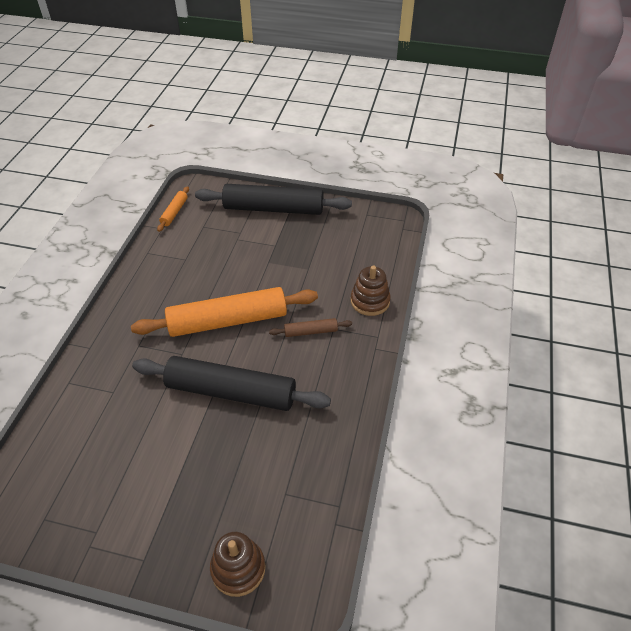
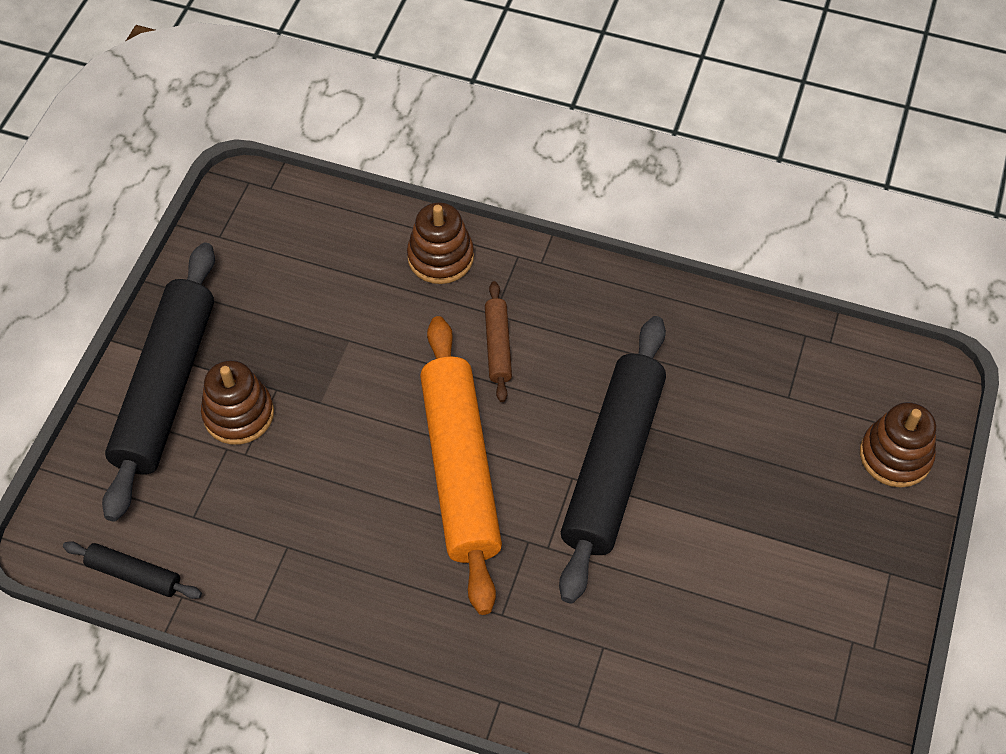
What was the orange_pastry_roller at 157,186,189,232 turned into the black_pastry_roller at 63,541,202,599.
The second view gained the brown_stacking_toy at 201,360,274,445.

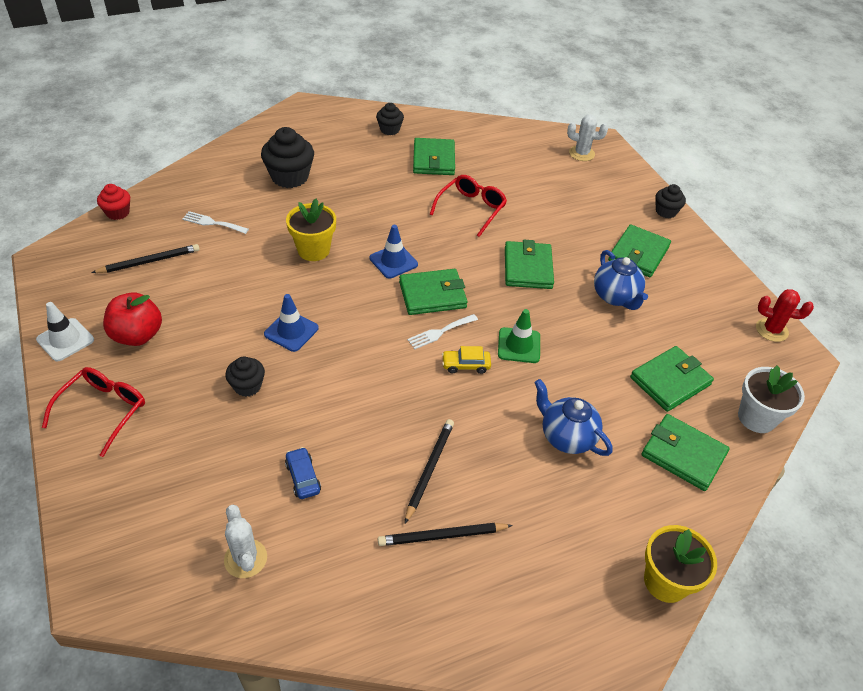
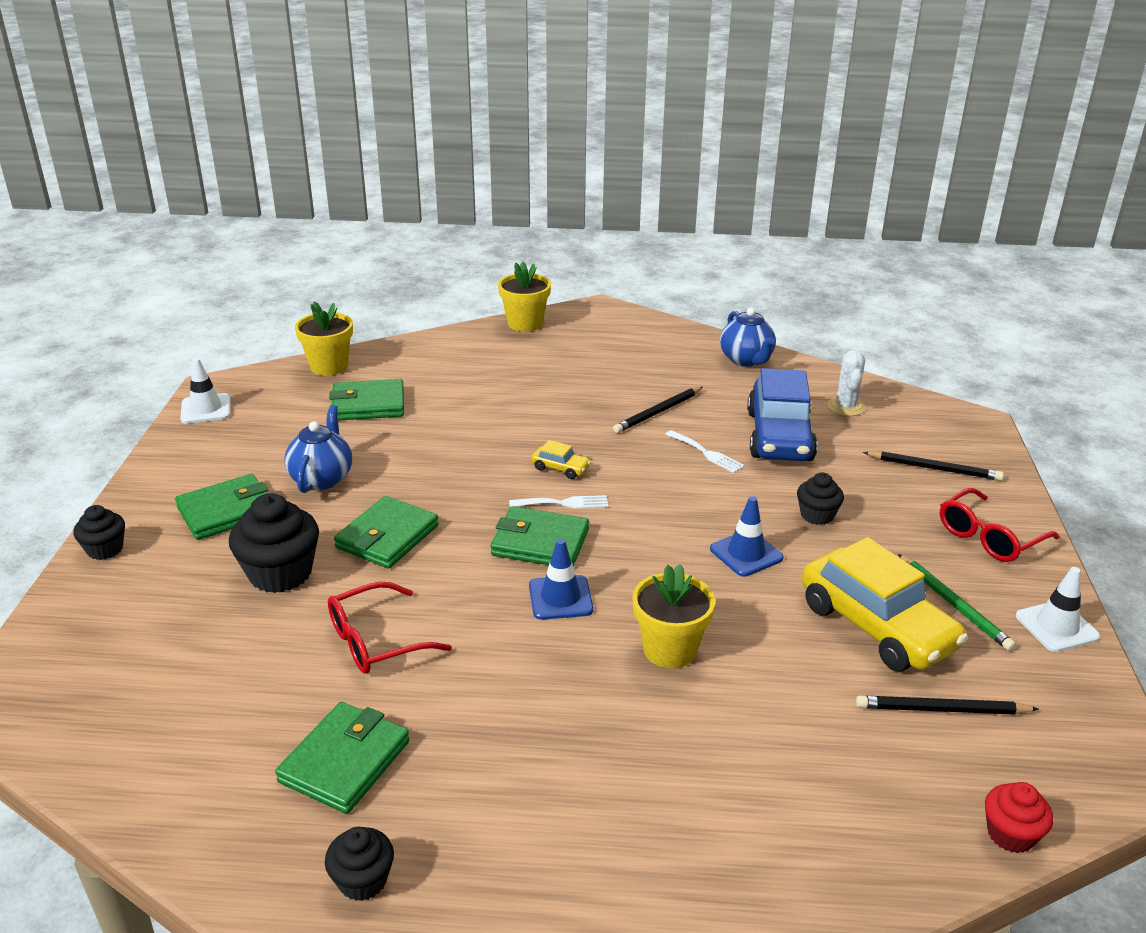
Where the crimson_apple stood at 103,292,162,346, the leaf-green_wooden_pencil came to stand at 898,554,1016,651.
The snow-white_fork ended up elsewhere, having gone from 182,211,249,234 to 665,430,745,473.
The black_muffin ended up elsewhere, having gone from 261,127,314,188 to 229,493,319,593.
The size of the cobalt_car at 285,447,321,499 changed by a factor of 2.38.
The black_wooden_pencil ended up elsewhere, having gone from 378,523,513,546 to 863,451,1004,481.
The second view lost the leaf-green_safety_cone at 498,309,540,363.
The cobalt_teapot ended up elsewhere, having gone from 534,379,613,456 to 720,308,776,367.
The second view lost the snow-white_cactus at 567,114,608,161.
The second view lost the leaf-green_billfold at 642,414,730,491.
What was the snow-white_potted_plant at 738,365,805,433 turned into the bright_yellow_potted_plant at 295,302,353,376.
Where the crimson_cactus stood at 756,289,814,342, the snow-white_safety_cone came to stand at 180,358,230,424.
The second view gained the bright_yellow_car at 802,537,968,672.

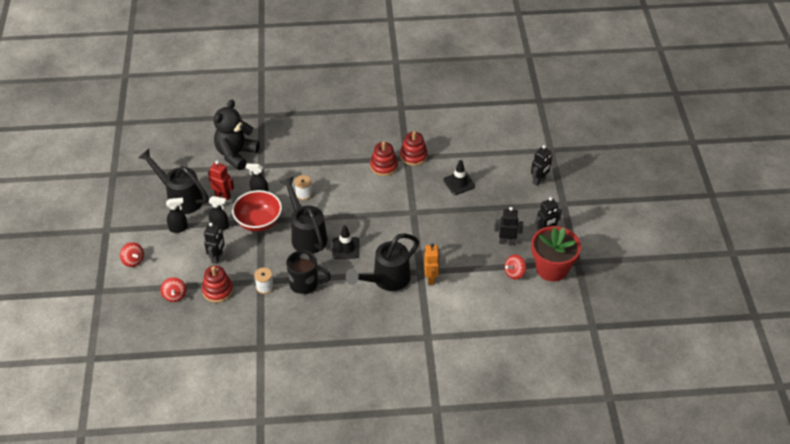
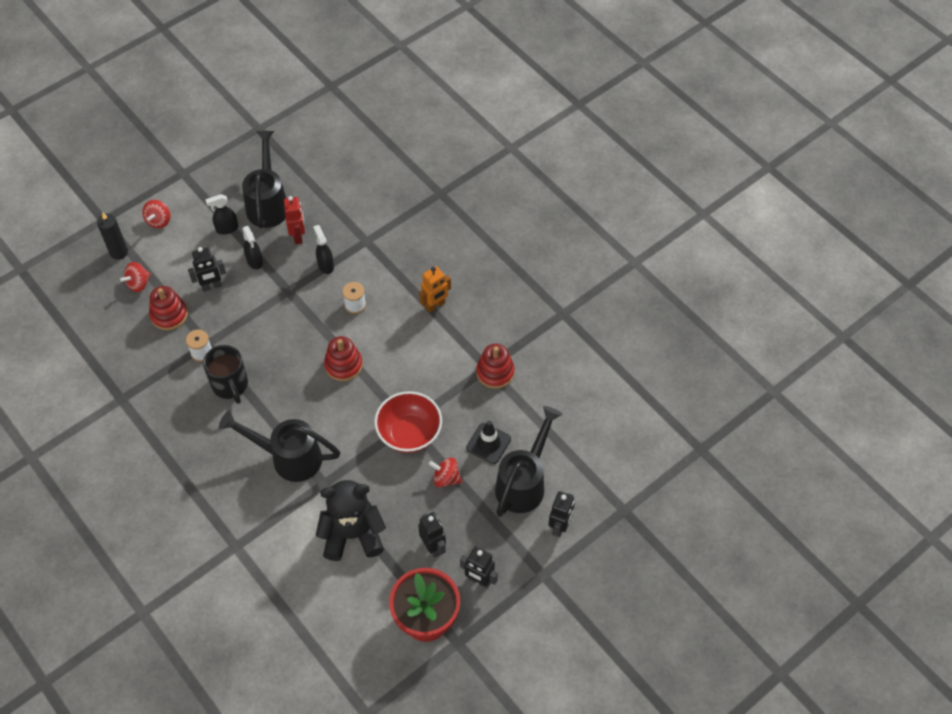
The black_spray_bottle at 166,198,188,233 ended up facing another way, 120 degrees clockwise from before.
The black_stuffed_bear ended up elsewhere, having gone from 214,100,260,170 to 316,480,386,561.
The crimson_serving_bowl ended up elsewhere, having gone from 232,190,282,232 to 374,391,442,453.
The black_sprinkling_can ended up elsewhere, having gone from 280,177,328,254 to 495,406,562,517.
The second view lost the black_safety_cone at 332,225,359,259.
The crimson_stacking_toy ended up elsewhere, having gone from 370,142,398,176 to 324,336,363,381.
The orange_toy_robot ended up elsewhere, having gone from 424,243,439,285 to 419,266,451,313.
The crimson_spinning_top ended up elsewhere, having gone from 505,254,526,280 to 428,458,462,487.
The black_toy_robot at 531,145,552,186 ended up facing another way, 75 degrees counterclockwise from before.
The second view gained the black_pillar_candle at 97,213,128,260.

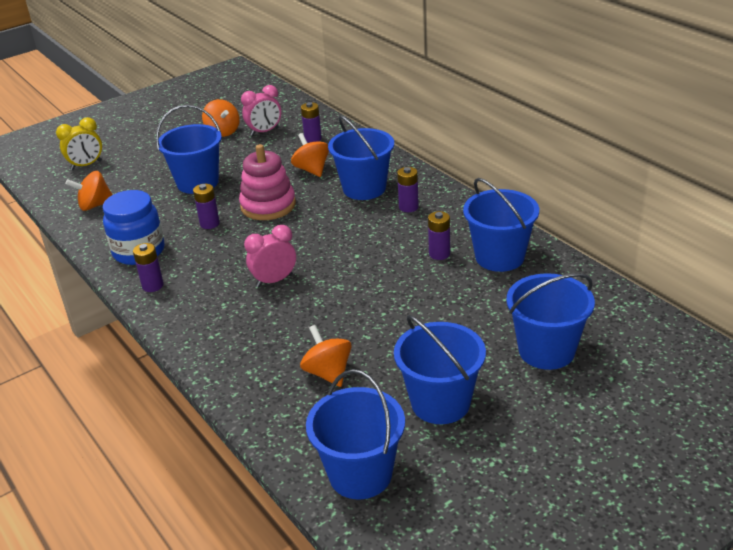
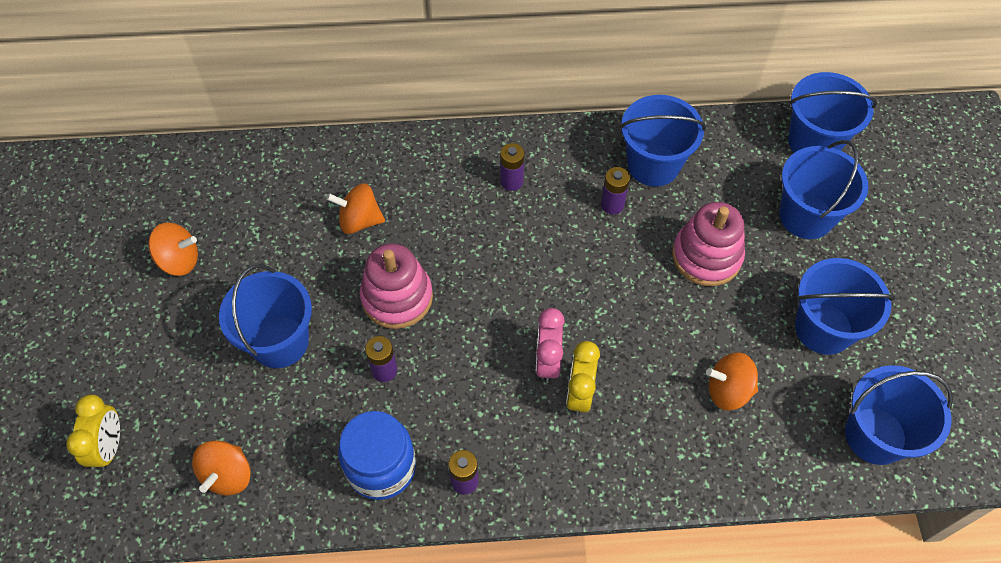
The second view lost the rosy_clock at 241,85,281,136.
The second view lost the royal_purple_AA_battery at 301,102,322,143.
The cobalt_sand_bucket ended up elsewhere, having gone from 328,116,394,200 to 788,72,877,153.
The second view gained the bright_yellow_clock at 566,341,600,416.
The second view gained the rosy_stacking_toy at 672,202,745,286.

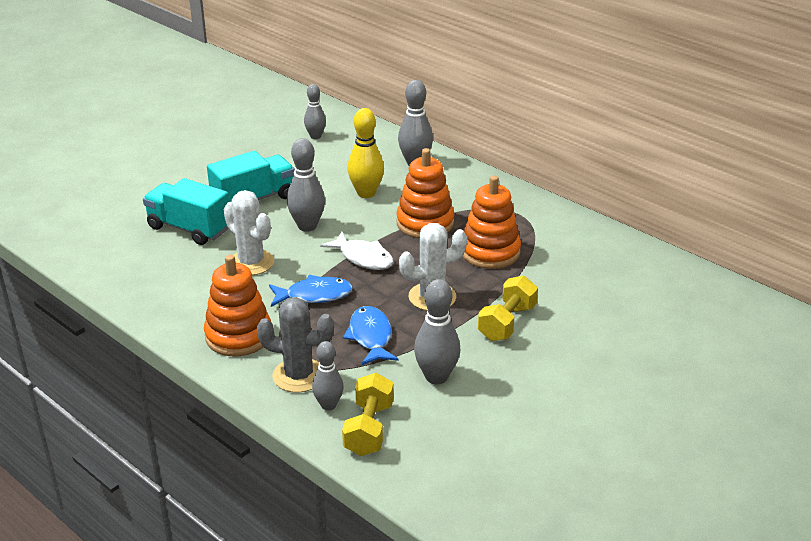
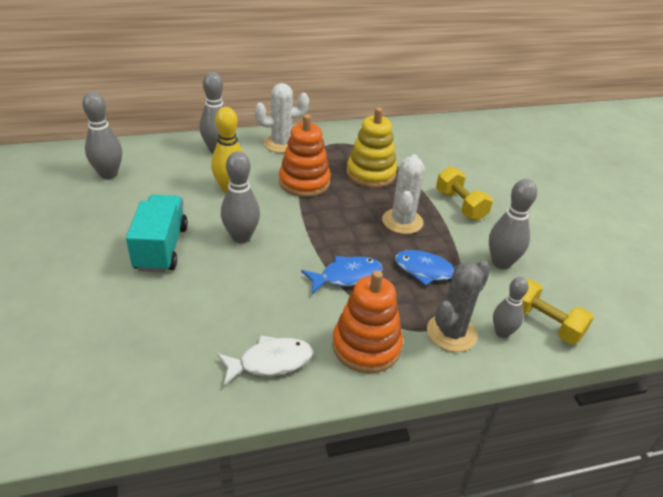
The second view lost the teal_toy_truck at 143,178,229,245.
The snow-white_cactus ended up elsewhere, having gone from 224,190,274,275 to 255,83,309,153.
The cobalt_fish_figure at 269,275,352,307 ended up facing another way, 45 degrees clockwise from before.
The size of the ash-grey_tenpin at 304,84,326,139 changed by a factor of 1.52.
The snow-white_fish_figure ended up elsewhere, having gone from 320,232,393,270 to 217,335,313,386.
What was the orange_stacking_toy at 462,176,521,269 turned into the bright_yellow_stacking_toy at 346,107,397,188.

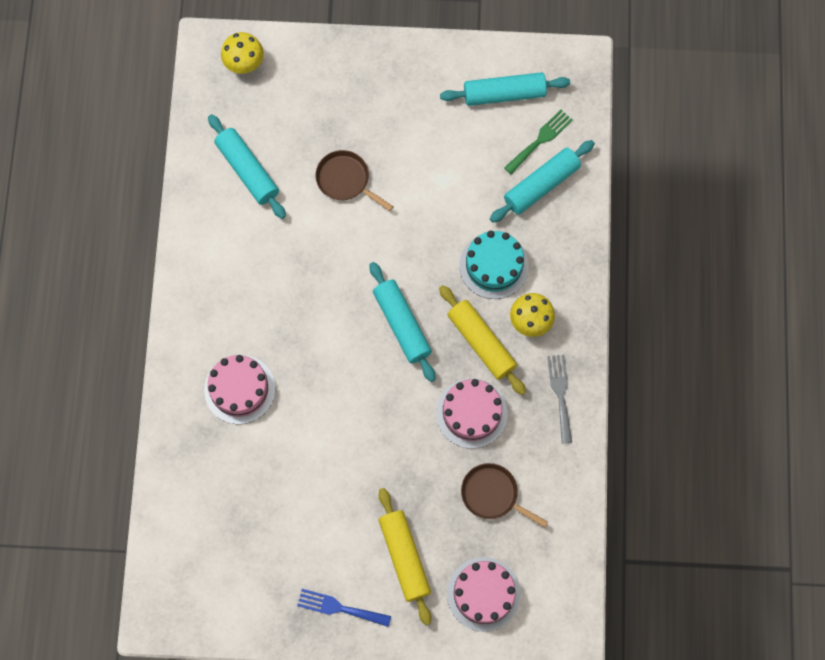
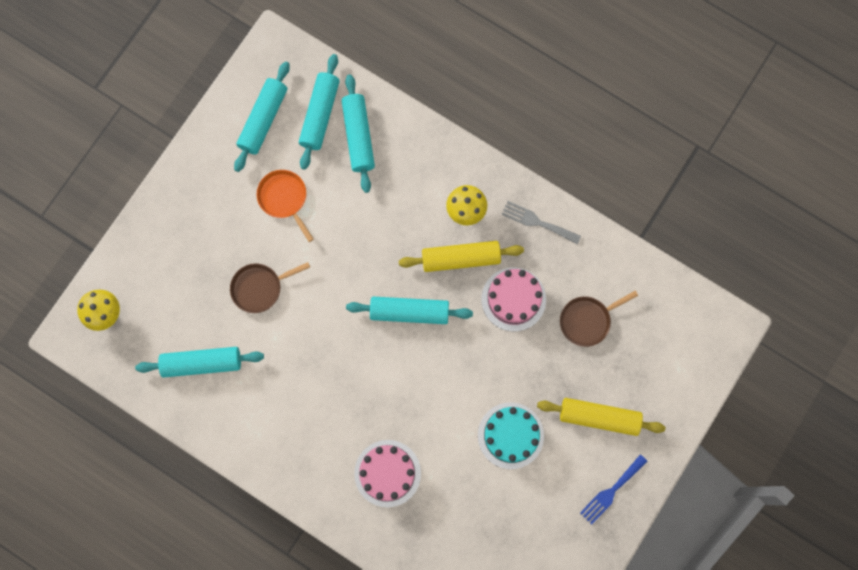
The second view lost the rosy_gateau at 447,557,521,632.
The teal_gateau ended up elsewhere, having gone from 459,231,529,299 to 478,402,544,469.
Where the leaf-green_fork stood at 504,110,573,174, the teal_pastry_roller came to stand at 299,54,340,170.
The second view gained the orange_frying_pan at 257,170,314,242.

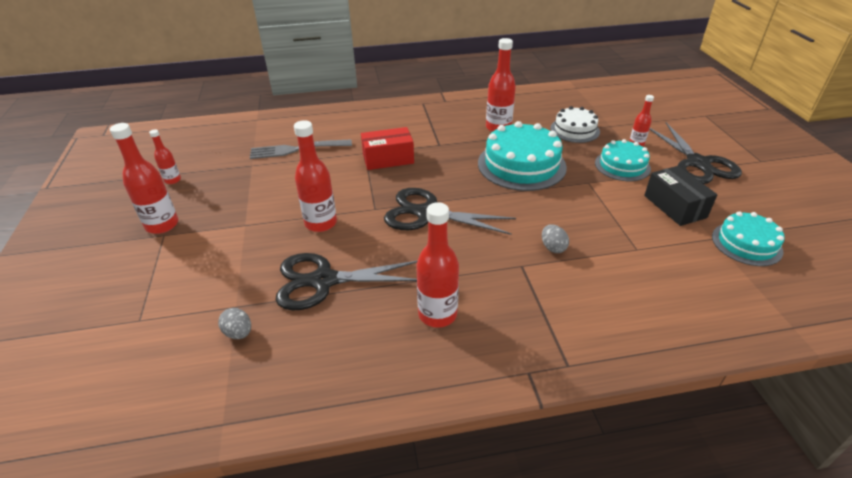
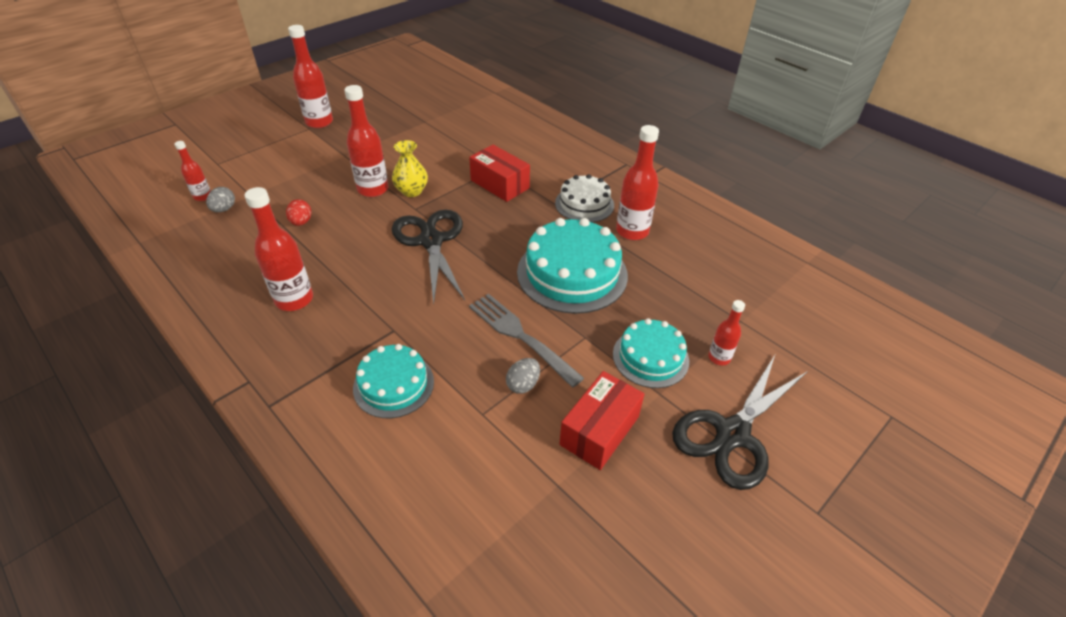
The crimson_bottle ended up elsewhere, having gone from 149,129,181,184 to 174,141,211,201.
The ash-grey_fork ended up elsewhere, having gone from 250,139,352,159 to 469,294,584,388.
Where the black_pair_of_scissors stood at 276,253,417,310, the crimson_egg_shape came to stand at 286,199,312,226.
The ash-grey_egg_shape ended up elsewhere, having gone from 542,224,569,253 to 506,358,540,394.
The snow-white_gateau ended up elsewhere, having gone from 550,106,600,143 to 555,174,614,223.
What was the black_box at 644,166,717,226 turned into the crimson_box at 559,371,644,470.
The teal_gateau ended up elsewhere, having gone from 712,211,785,266 to 353,344,434,418.
The second view gained the bright_yellow_tall_vase at 392,140,428,197.

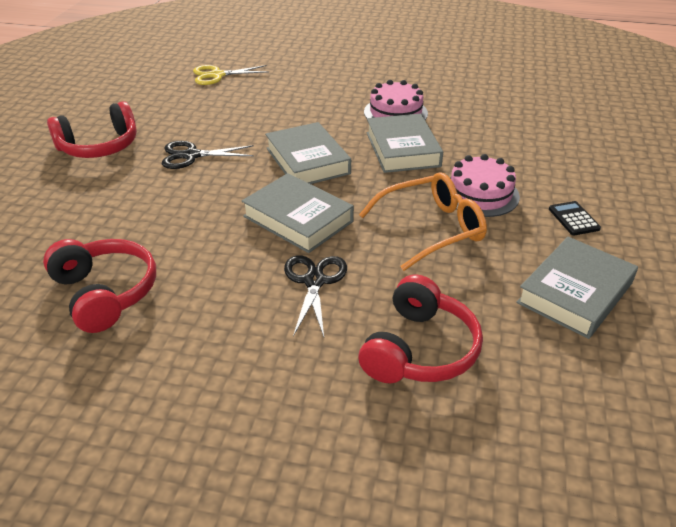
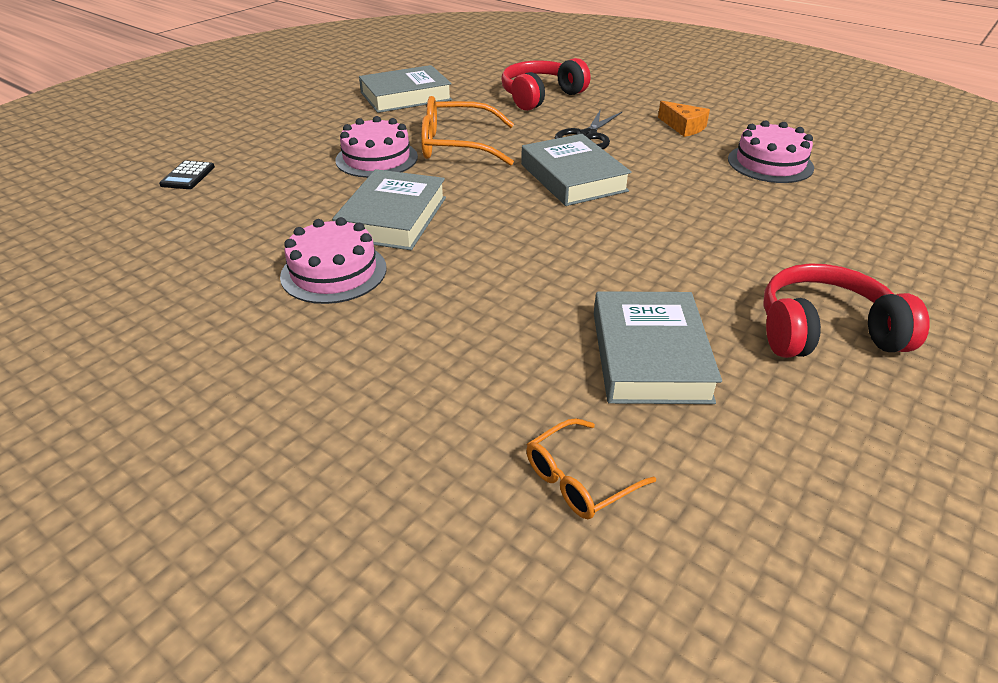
Where the crimson_headphones stood at 43,239,156,333, the rosy_gateau came to stand at 728,120,814,183.
The second view lost the black_pair_of_scissors at 162,141,254,169.
Where the bright_yellow_pair_of_scissors stood at 193,65,269,85, the orange_glasses came to stand at 526,418,656,519.
The ash-grey_hardcover ended up elsewhere, having gone from 265,122,351,184 to 594,291,722,404.
The black_calculator ended up elsewhere, having gone from 549,201,601,235 to 159,161,215,189.
The second view gained the orange_piece_of_cheese at 658,101,710,137.

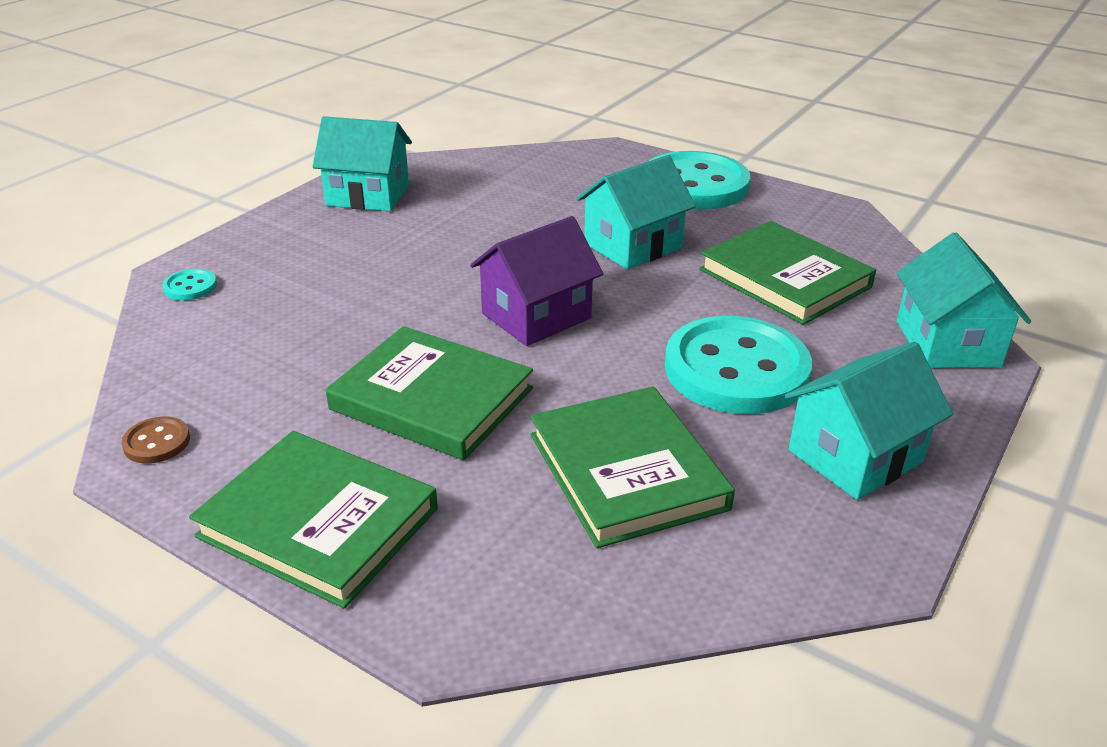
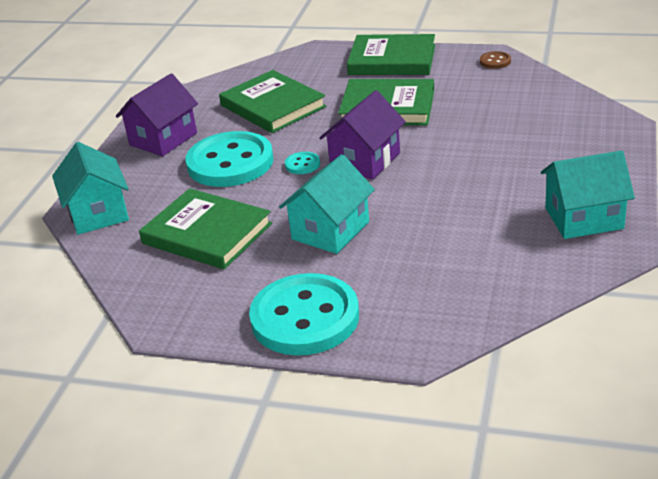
The teal_button ended up elsewhere, having gone from 162,269,217,301 to 285,152,320,174.
What was the teal_house at 785,342,953,500 turned into the royal_purple_house at 116,73,198,156.

